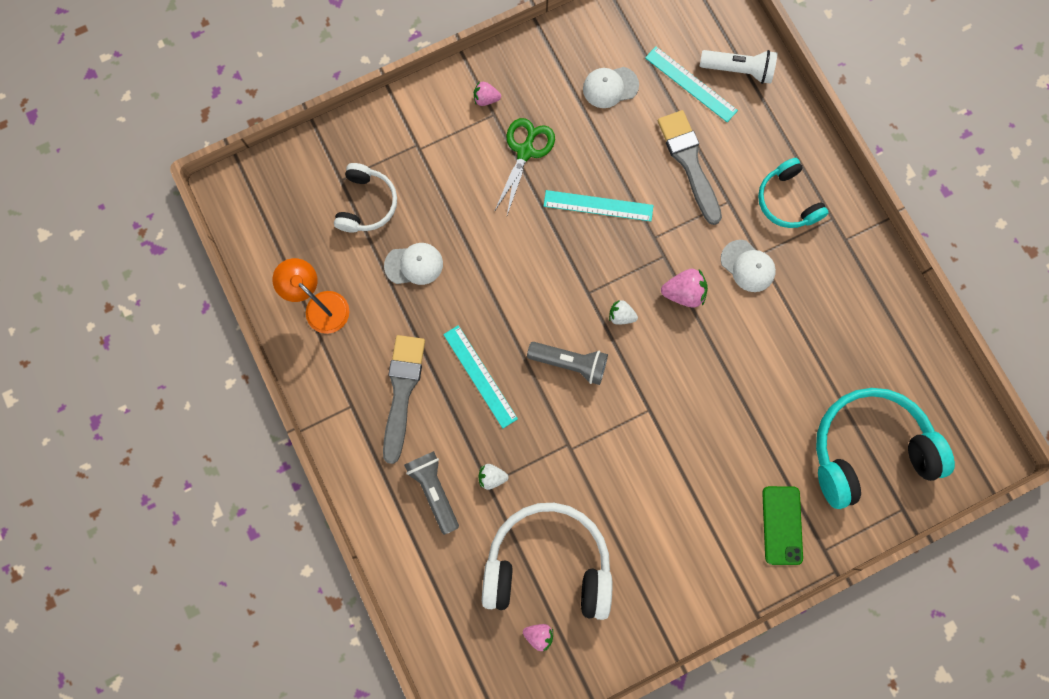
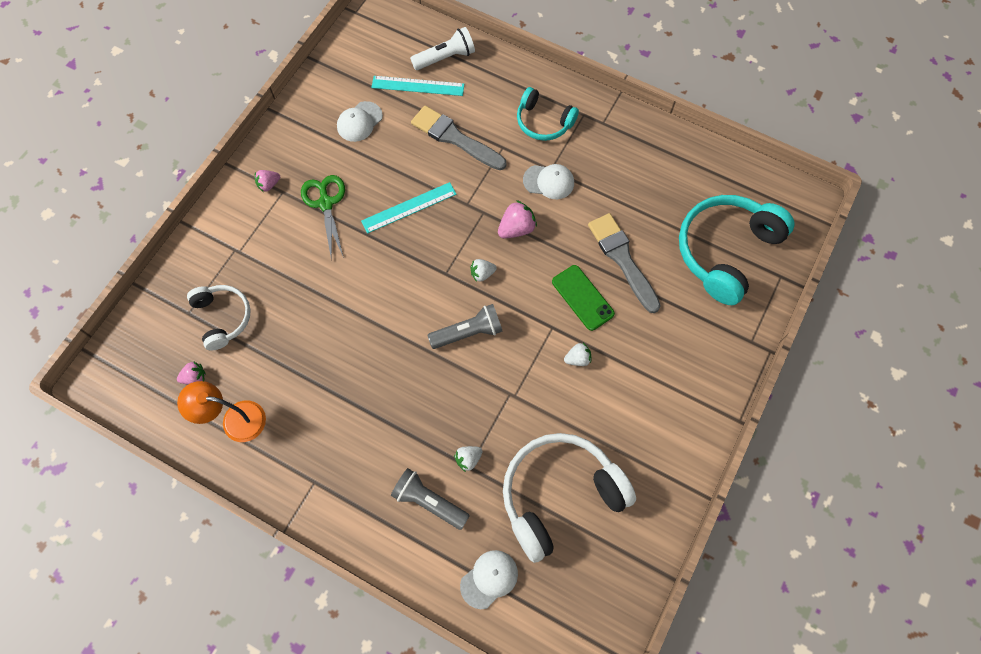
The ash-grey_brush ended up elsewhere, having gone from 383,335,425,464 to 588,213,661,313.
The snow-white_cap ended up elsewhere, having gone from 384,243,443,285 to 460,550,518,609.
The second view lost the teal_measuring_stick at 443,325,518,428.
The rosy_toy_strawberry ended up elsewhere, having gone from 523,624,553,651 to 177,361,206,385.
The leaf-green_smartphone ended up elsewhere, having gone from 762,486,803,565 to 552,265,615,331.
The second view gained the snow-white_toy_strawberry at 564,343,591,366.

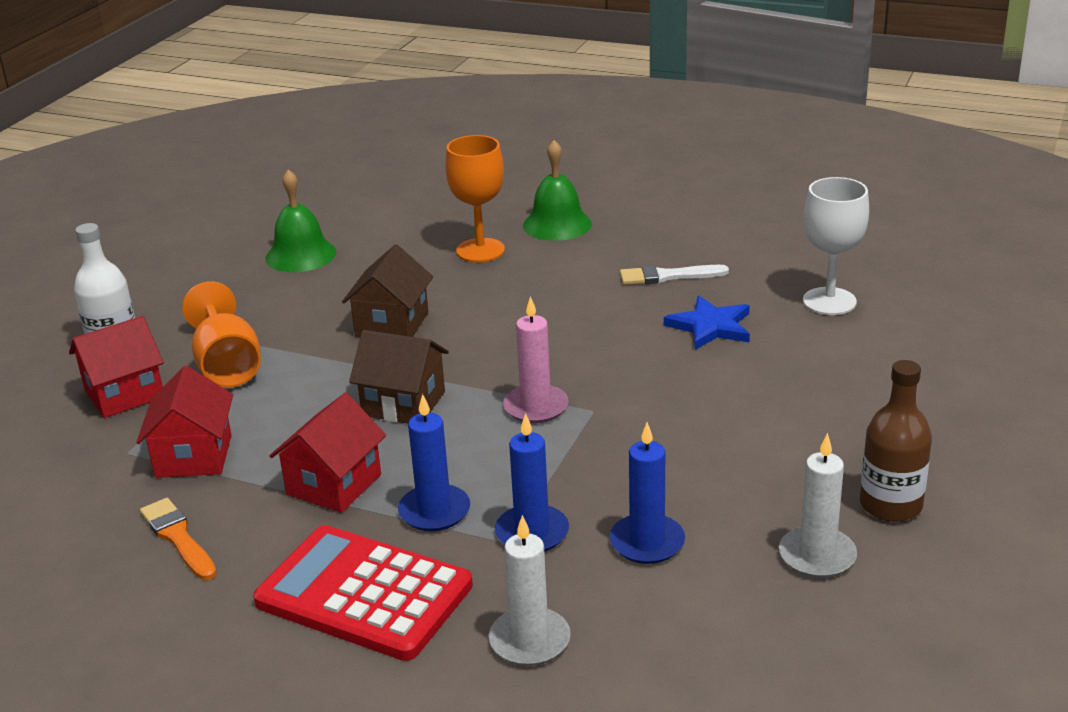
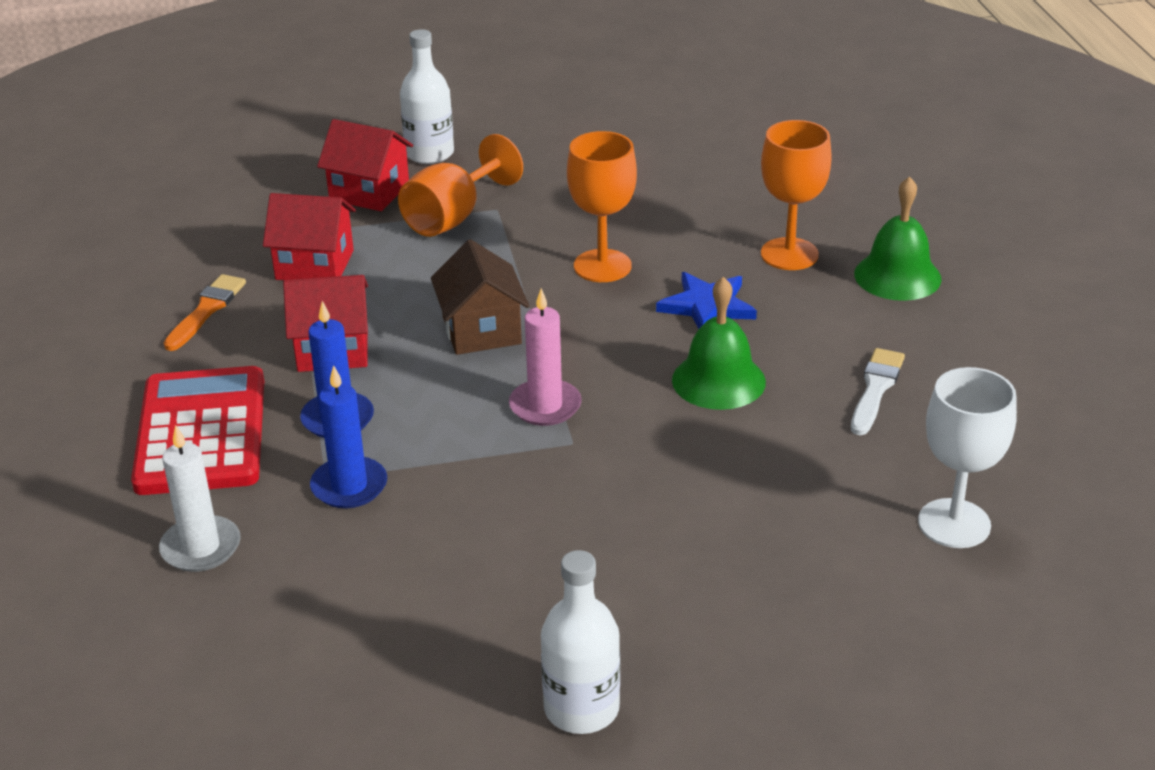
The crimson_house at 136,366,233,478 ended up facing another way, 45 degrees clockwise from before.
The leaf-green_school_bell ended up elsewhere, having gone from 266,170,336,272 to 672,277,766,410.
Where the brown_house stood at 342,244,433,337, the orange_chalice came to stand at 567,131,637,282.
The second view lost the cobalt_pillar_candle at 609,422,685,564.
The snow-white_brush at 620,265,729,285 ended up facing another way, 60 degrees clockwise from before.
The cobalt_star ended up elsewhere, having gone from 664,296,750,350 to 656,272,757,329.
The second view lost the snow-white_pillar_candle at 779,433,857,578.
What was the brown_bottle at 860,360,932,522 turned into the snow-white_bottle at 541,550,620,734.

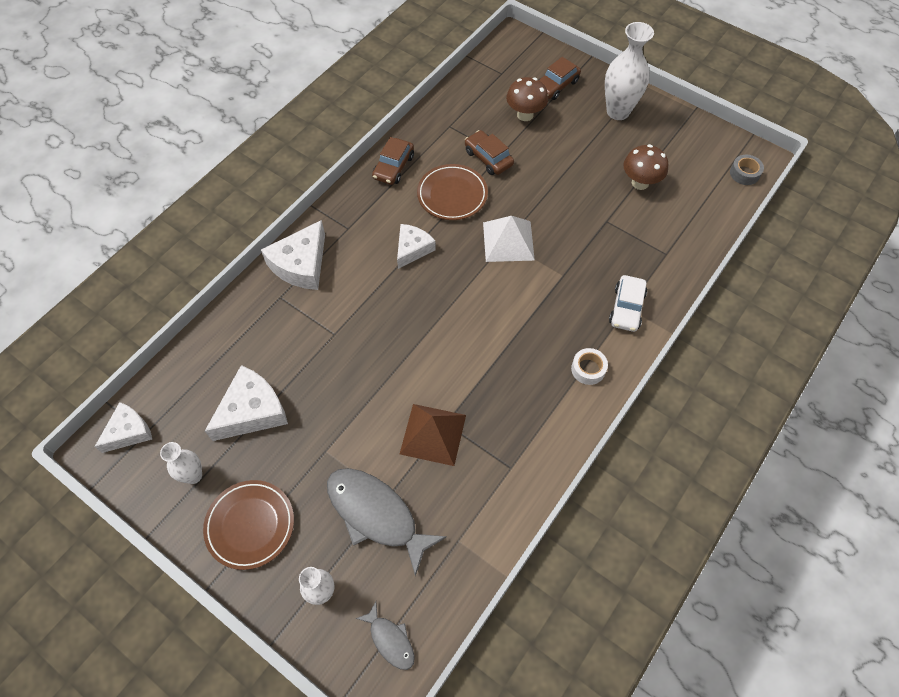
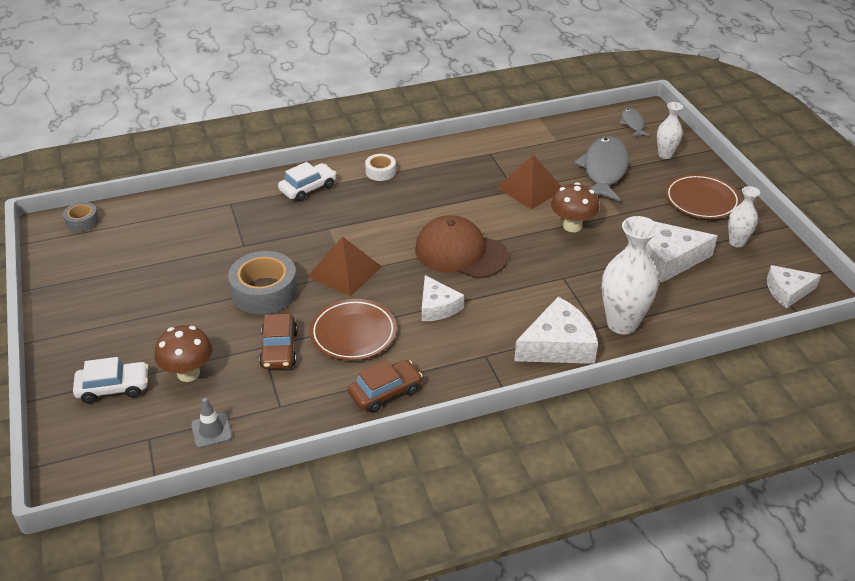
The ash-grey_fish_figure at 327,468,447,576 ended up facing another way, 150 degrees counterclockwise from before.
The snow-white_piece_of_cheese at 397,224,436,269 ended up facing another way, 90 degrees counterclockwise from before.
What was the snow-white_solid_pyramid at 483,216,535,262 turned into the brown_solid_pyramid at 308,237,382,296.
What was the brown_car at 538,57,581,100 turned into the snow-white_car at 73,357,149,403.
The snow-white_tall_vase ended up elsewhere, having gone from 605,22,654,120 to 602,216,659,335.
The brown_toadstool ended up elsewhere, having gone from 623,144,668,190 to 551,182,599,232.
The second view gained the ash-grey_safety_cone at 191,398,232,448.
The second view gained the ash-grey_sticky_tape at 228,251,298,315.
The second view gained the brown_cap at 415,215,508,279.

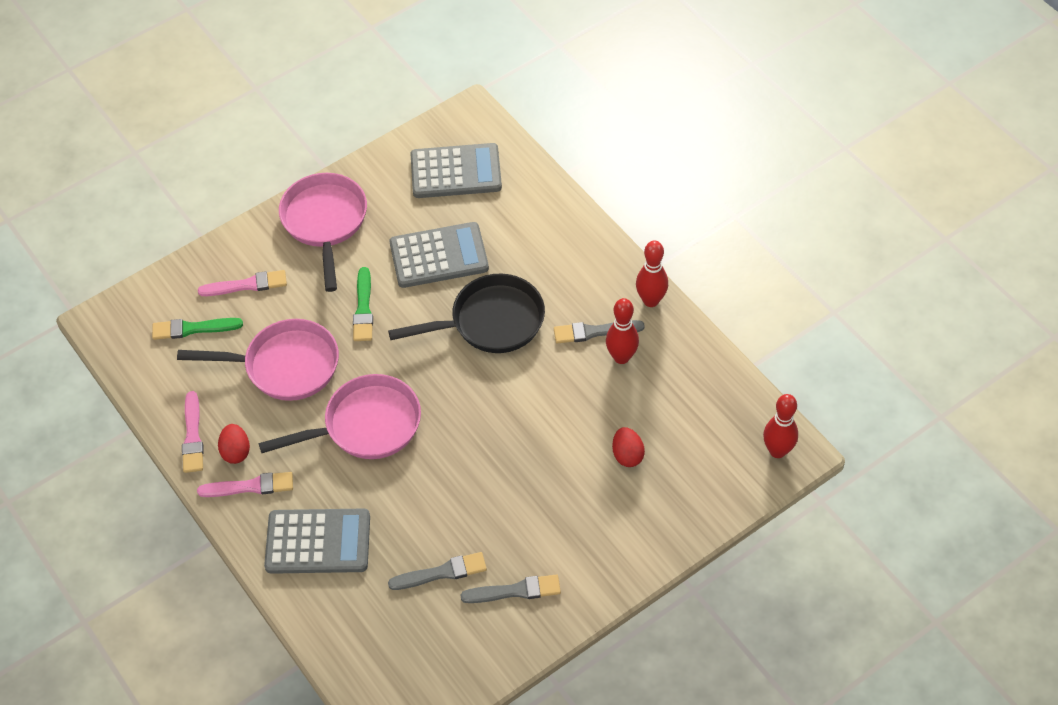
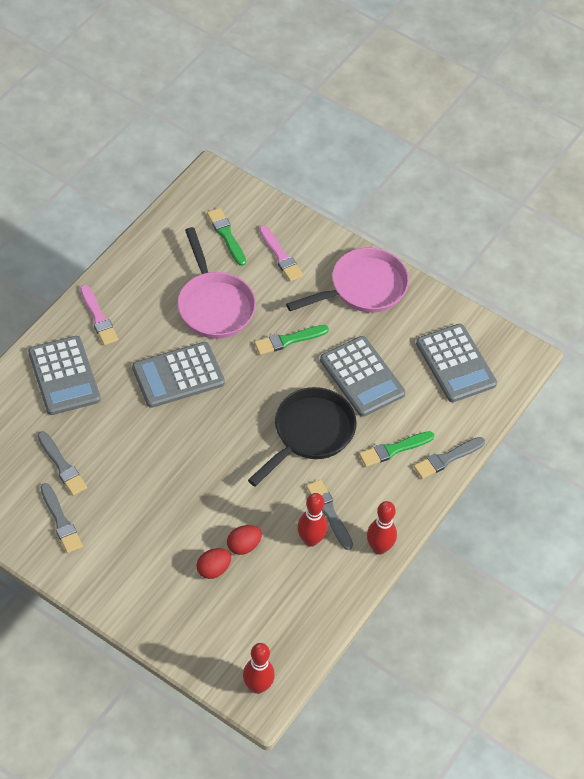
The second view lost the rosy_brush at 182,391,204,473.
The crimson_egg_shape ended up elsewhere, having gone from 218,424,250,464 to 227,525,262,555.
Where the rosy_frying_pan stood at 258,374,421,459, the ash-grey_calculator came to stand at 132,342,225,408.
The black_frying_pan at 388,274,545,353 ended up facing another way, 105 degrees counterclockwise from before.
The second view gained the leaf-green_brush at 359,431,434,467.
The second view gained the ash-grey_brush at 414,437,485,479.

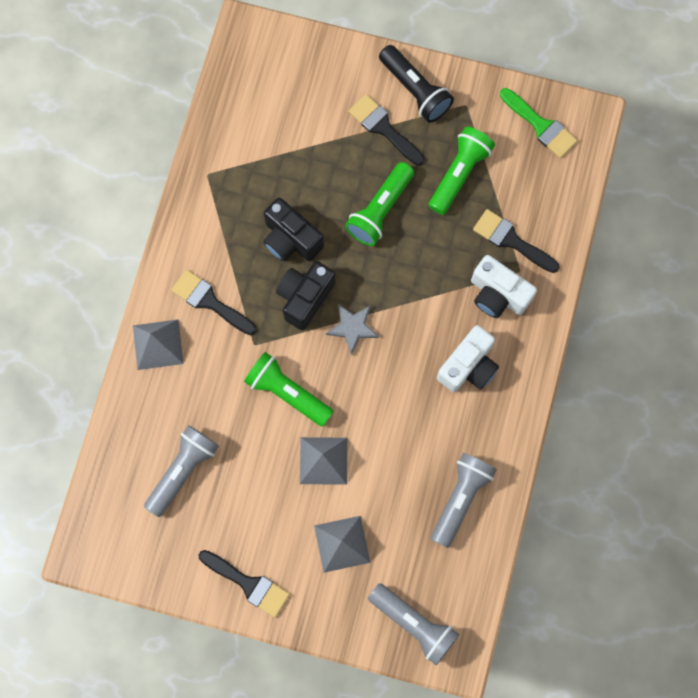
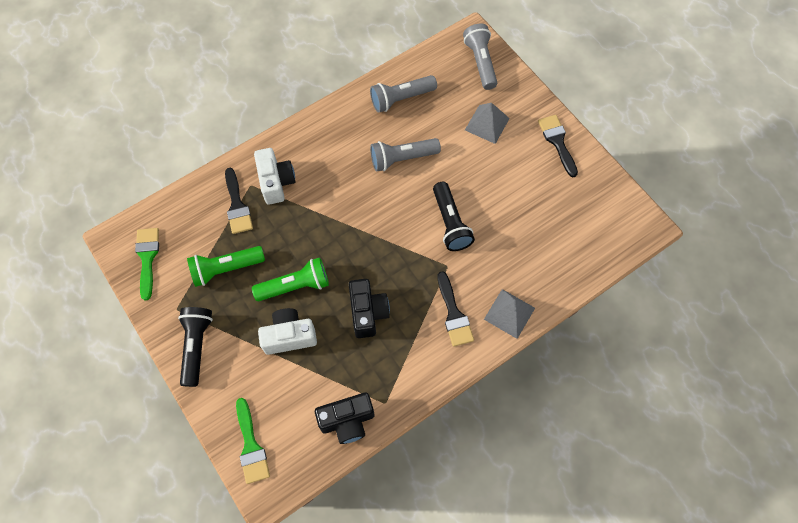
The ash-grey_pocket_torch ended up elsewhere, having gone from 144,425,219,517 to 370,138,441,172.
What was the leaf-green_pocket_torch at 244,352,334,427 turned into the black_pocket_torch at 433,182,475,251.
The black_photo_camera ended up elsewhere, having gone from 276,261,336,330 to 315,392,374,444.
The second view lost the ash-grey_solid_pyramid at 300,437,347,485.
The second view lost the ash-grey_star at 326,304,379,355.
The second view lost the black_brush at 349,94,425,166.
The snow-white_photo_camera ended up elsewhere, having gone from 437,325,499,392 to 258,308,317,355.
The second view gained the leaf-green_brush at 236,398,270,484.

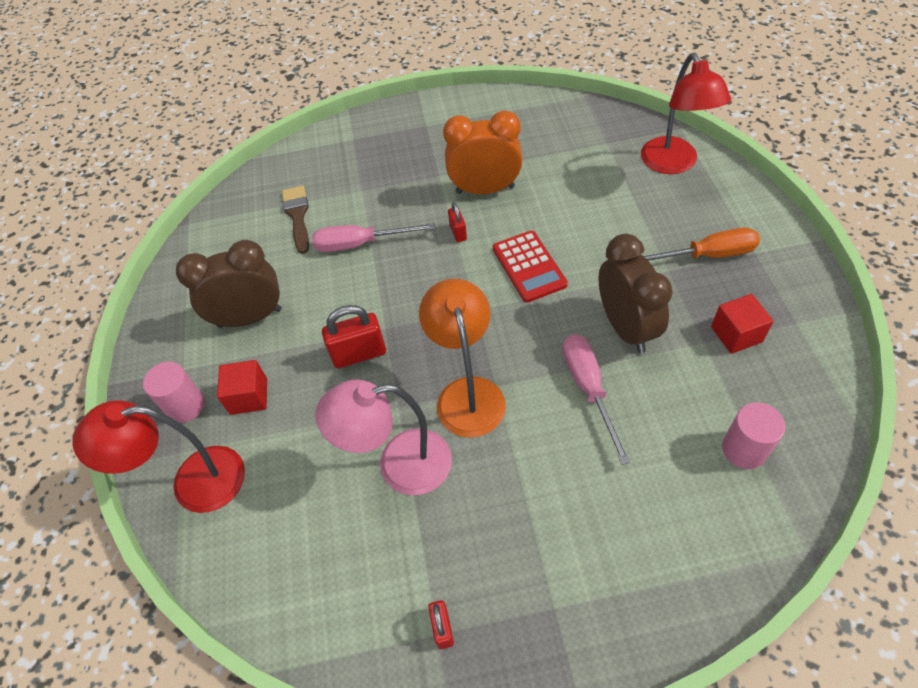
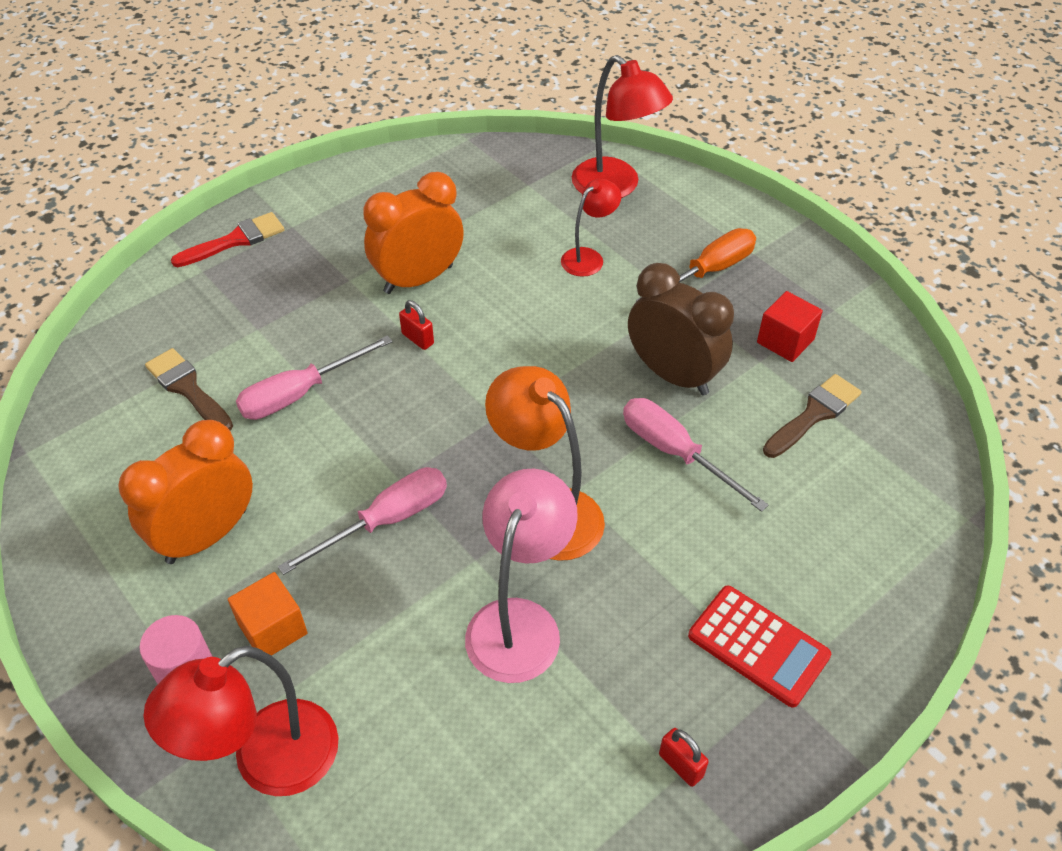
What was the brown_clock at 176,240,282,328 turned into the orange_clock at 118,420,253,564.
What was the crimson_solid_cube at 217,360,267,415 turned into the orange_solid_cube at 228,572,307,656.
The rosy_lamp at 316,380,452,495 ended up facing another way, 150 degrees clockwise from before.
Where the crimson_small_lock stood at 322,305,386,368, the rosy_hand_screwdriver came to stand at 278,467,447,575.
The crimson_calculator ended up elsewhere, having gone from 493,231,568,303 to 688,586,831,708.
The second view lost the rosy_cylinder at 722,402,785,469.
The second view gained the crimson_brush at 171,212,284,267.
The second view gained the crimson_lamp at 561,179,621,277.
The second view gained the brown_brush at 763,374,862,458.

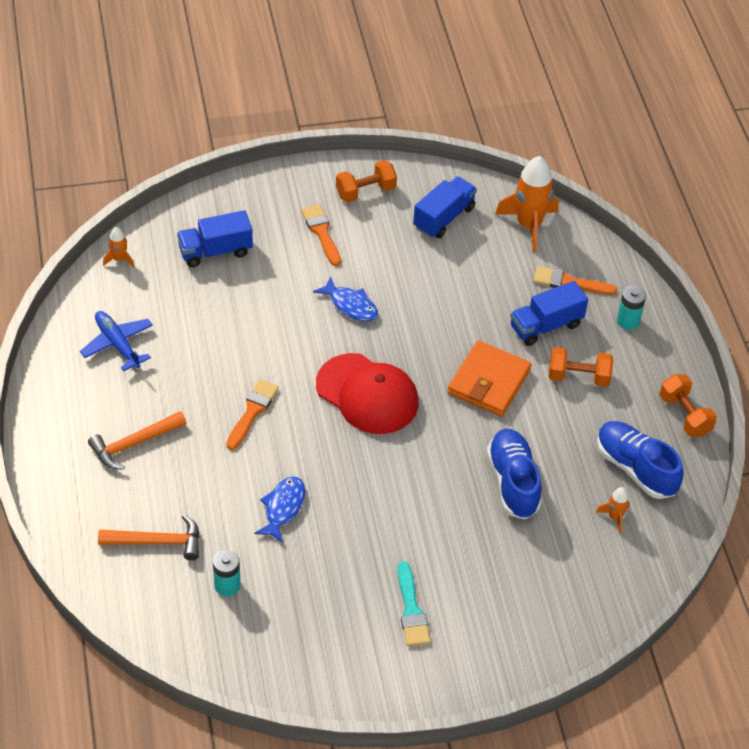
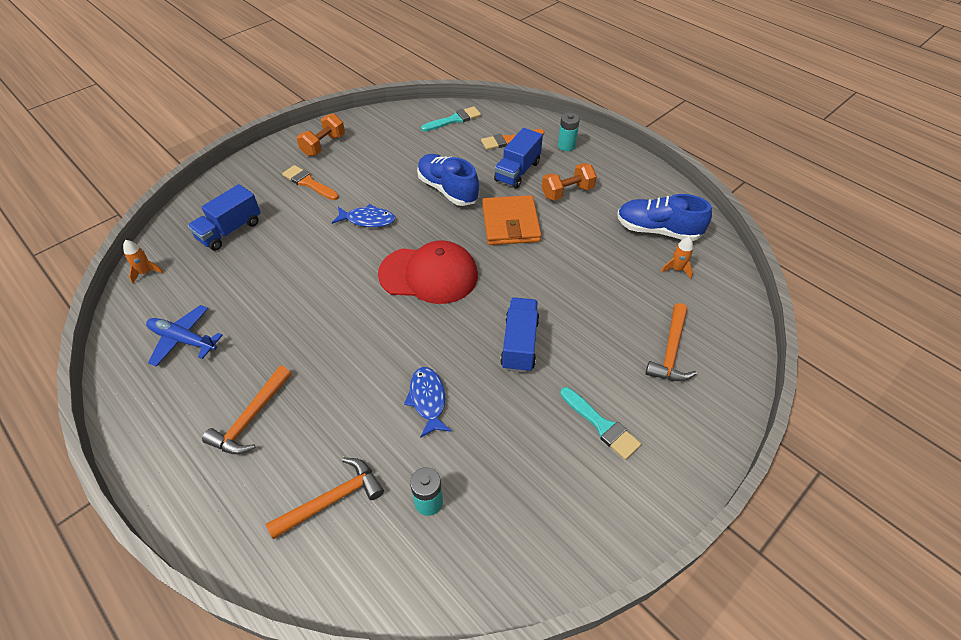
The second view lost the orange_brush at 226,379,279,450.
The cobalt_toy_truck ended up elsewhere, having gone from 413,176,477,238 to 500,297,539,373.
The cobalt_lace-up_shoe ended up elsewhere, having gone from 487,429,542,520 to 417,154,479,206.
Where the orange_toy_rocket stood at 495,156,558,253, the teal_brush came to stand at 421,106,481,131.
The second view lost the orange_hand_weight at 659,374,717,437.
The second view gained the orange_hammer at 645,303,697,381.

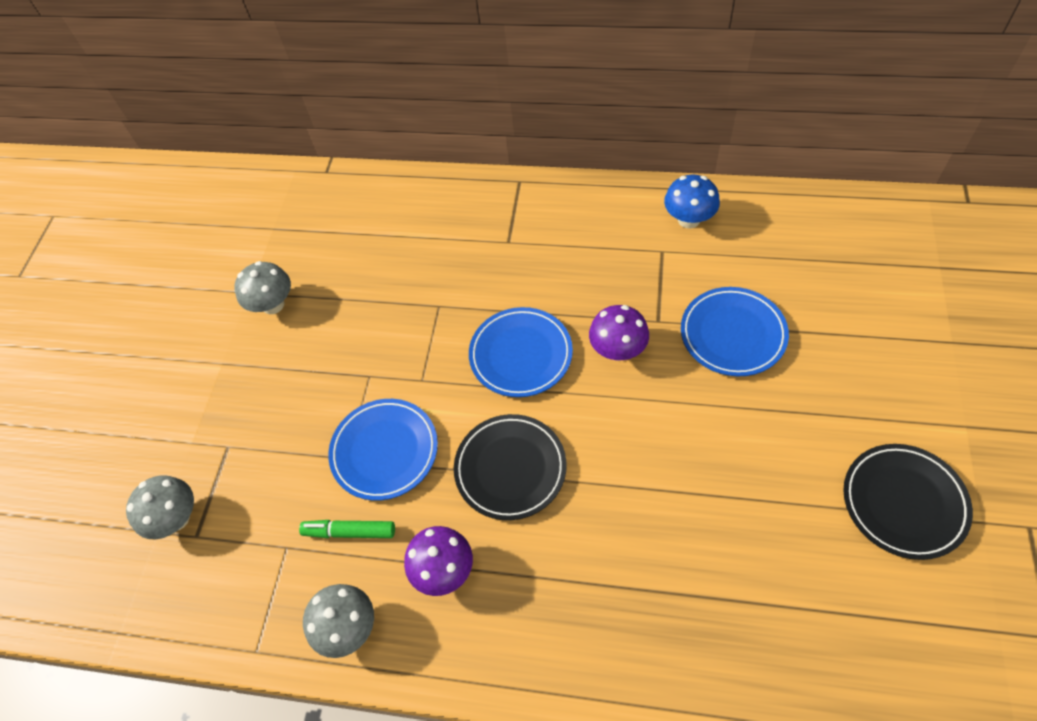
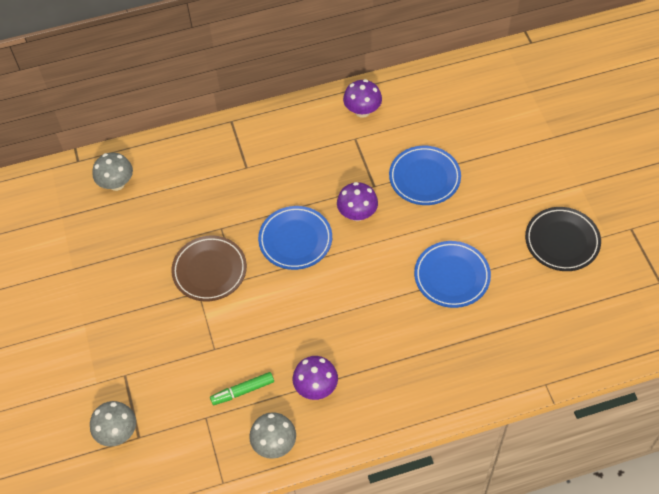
The ash-grey_toadstool ended up elsewhere, having gone from 234,261,291,314 to 92,153,133,191.
The cobalt_flat_dish ended up elsewhere, having gone from 328,399,438,501 to 414,241,491,308.
The second view lost the black_flat_dish at 454,414,567,520.
What was the cobalt_toadstool at 664,175,720,228 turned into the royal_purple_toadstool at 343,79,382,118.
The second view gained the brown_flat_dish at 171,235,247,302.

